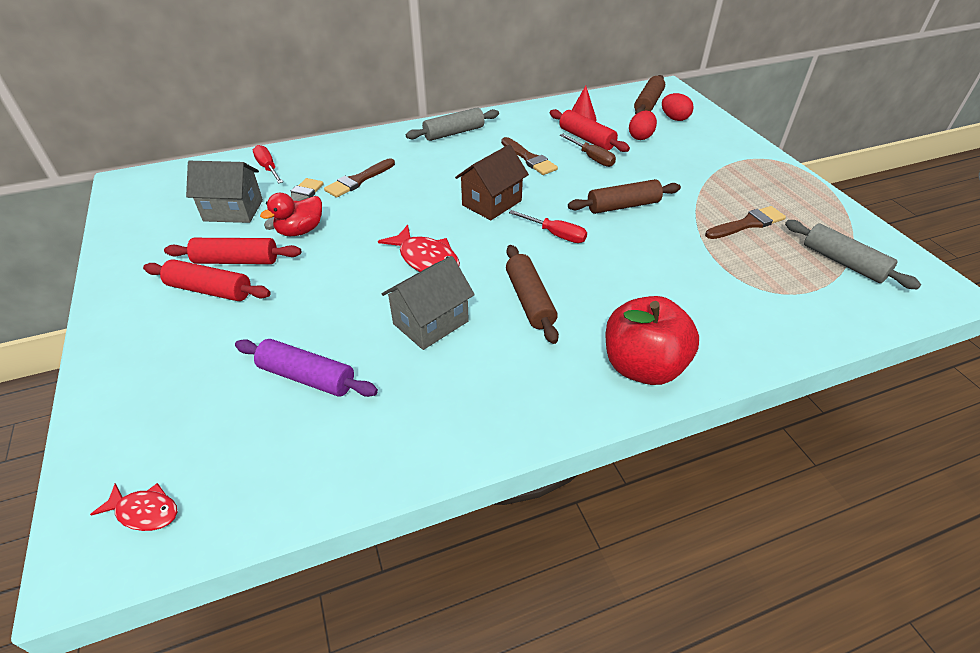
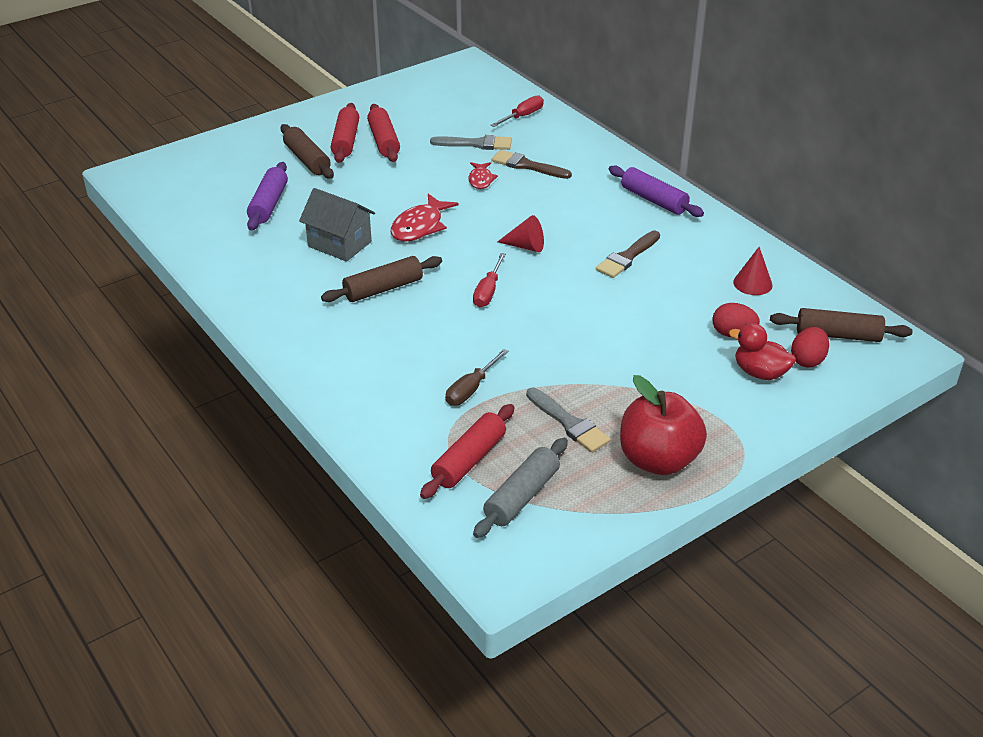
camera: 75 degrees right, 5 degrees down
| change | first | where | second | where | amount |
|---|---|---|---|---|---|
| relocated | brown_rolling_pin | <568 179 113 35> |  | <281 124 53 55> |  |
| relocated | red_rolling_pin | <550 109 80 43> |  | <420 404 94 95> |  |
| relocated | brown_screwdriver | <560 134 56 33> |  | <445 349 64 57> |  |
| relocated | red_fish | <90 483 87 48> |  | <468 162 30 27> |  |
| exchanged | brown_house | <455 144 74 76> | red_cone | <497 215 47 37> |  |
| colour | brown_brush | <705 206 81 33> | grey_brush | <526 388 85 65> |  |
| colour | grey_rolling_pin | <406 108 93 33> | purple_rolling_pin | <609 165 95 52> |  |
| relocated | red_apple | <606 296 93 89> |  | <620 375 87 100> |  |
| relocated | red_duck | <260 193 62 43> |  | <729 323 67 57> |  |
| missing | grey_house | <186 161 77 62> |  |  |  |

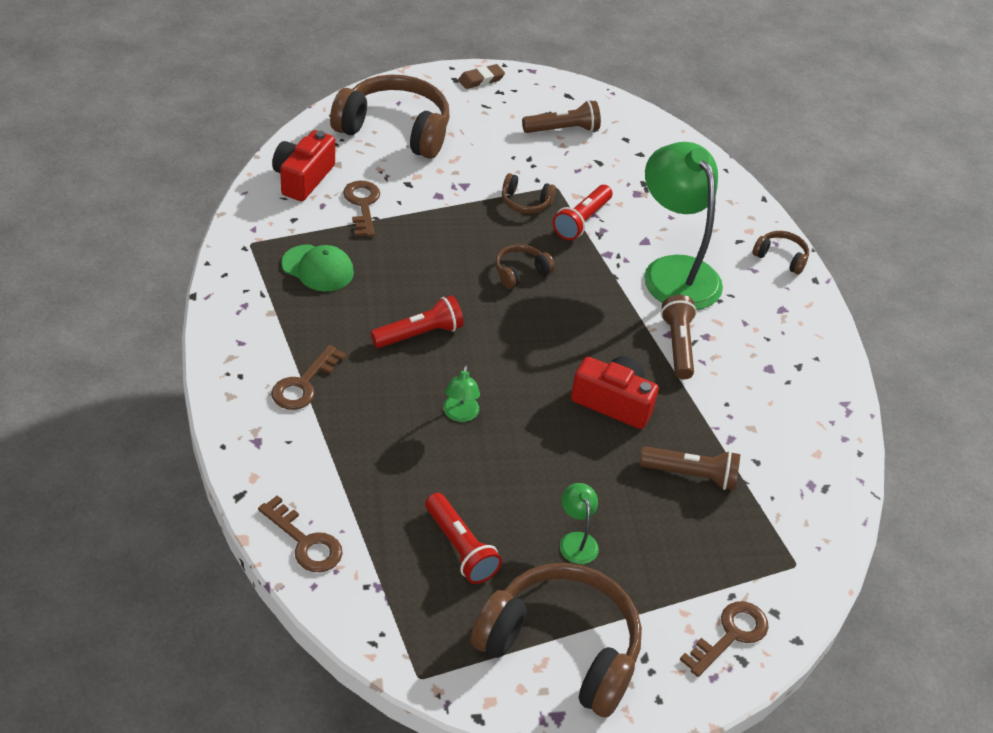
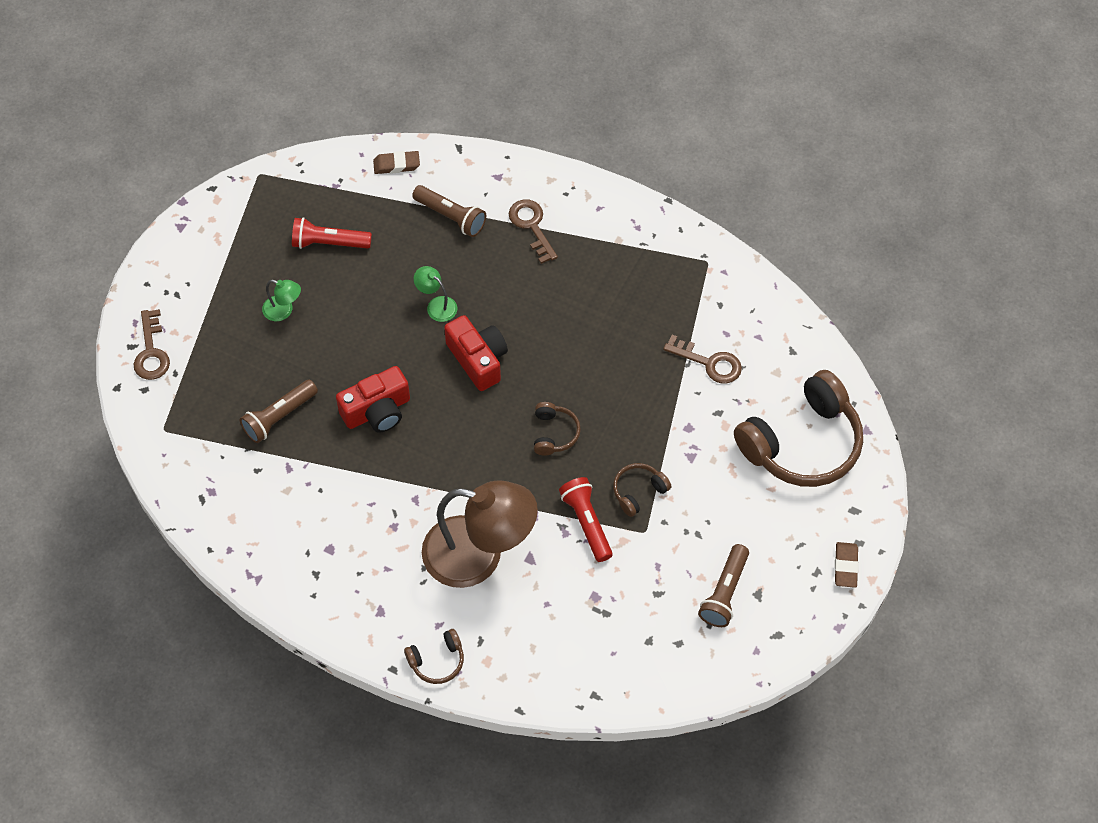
camera: 130 degrees right, 15 degrees up
| change | first | where | second | where | amount |
|---|---|---|---|---|---|
| exchanged | brown_key | <258 496 85 76> | brown_eraser | <373 151 47 23> |  |
| relocated | brown_flashlight | <661 295 36 85> |  | <412 185 74 52> |  |
| colour | green_lamp | <644 142 79 168> | brown_lamp | <422 480 116 108> |  |
| relocated | red_camera | <272 130 63 71> |  | <444 315 64 76> |  |
| missing | green_cap | <281 245 73 46> |  |  |  |
| missing | red_flashlight | <371 295 93 53> |  |  |  |
| missing | brown_headphones | <471 563 171 154> |  |  |  |

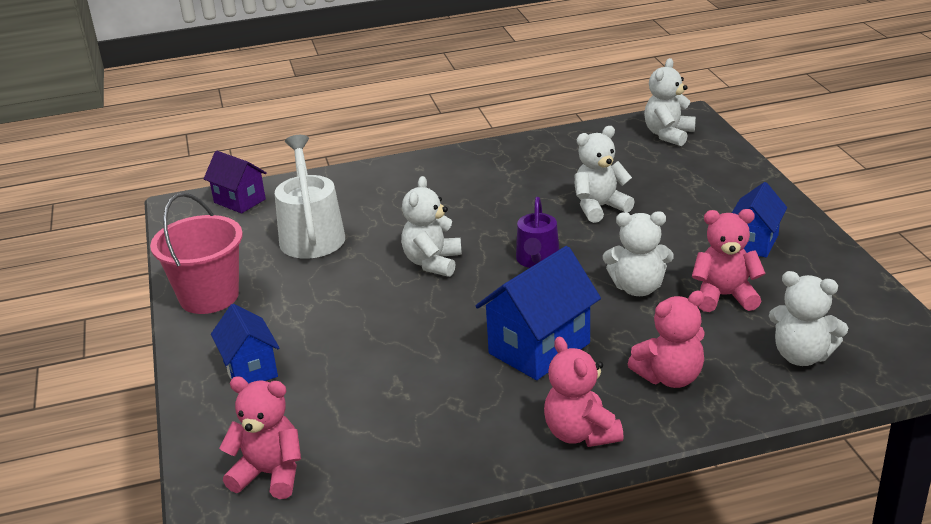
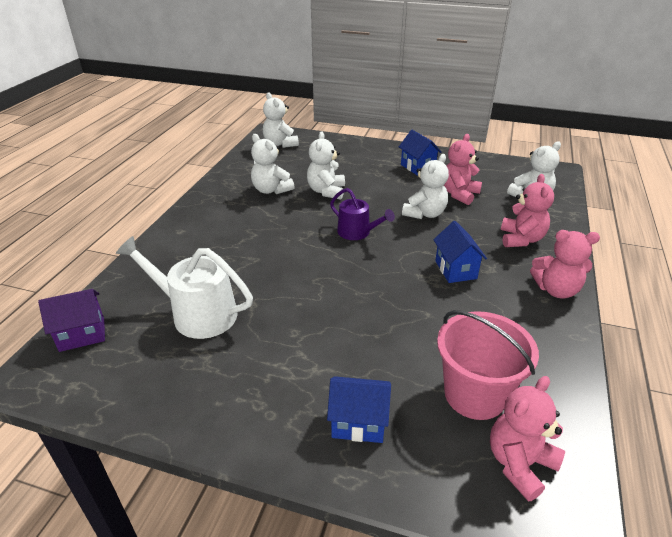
camera: 60 degrees left, 5 degrees up
| change | first | where | second | where | amount |
|---|---|---|---|---|---|
| relocated | white_teddy_bear | <401 176 61 101> |  | <251 134 44 60> |  |
| size | blue_house | <476 246 125 134> |  | <433 221 54 62> | x0.64 |
| relocated | pink_bucket | <150 193 93 121> |  | <437 310 102 110> |  |

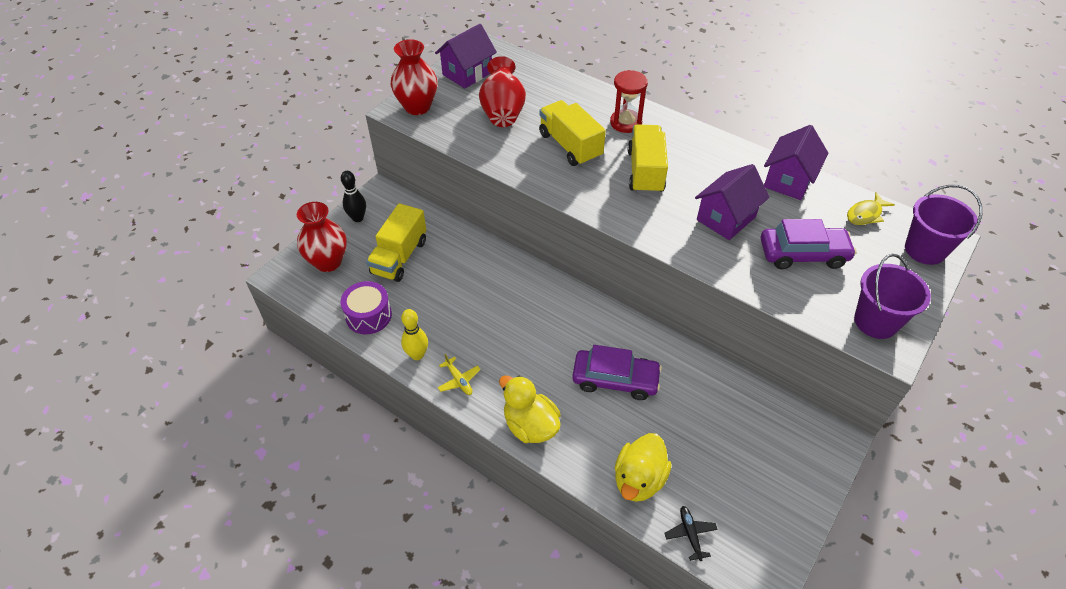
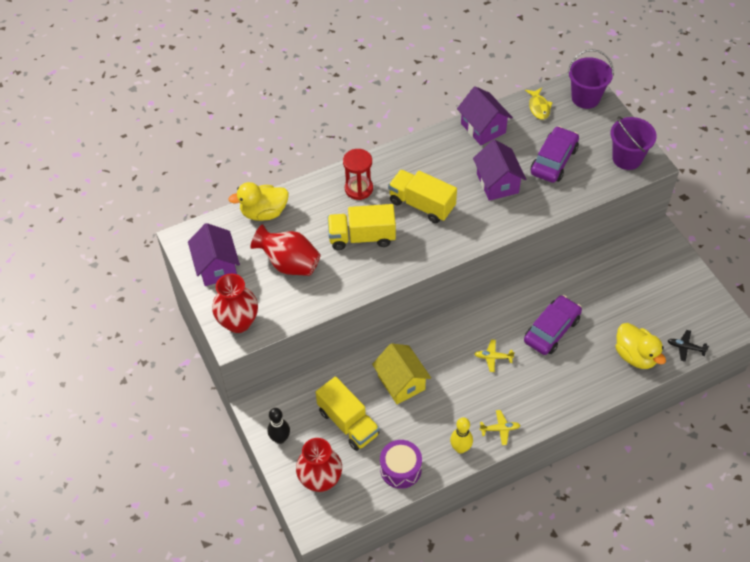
camera: 60 degrees left, 5 degrees up
| change | first | where | second | where | amount |
|---|---|---|---|---|---|
| relocated | yellow_duck | <499 375 62 68> |  | <228 182 61 39> |  |
| appeared |  |  | yellow_house | <372 343 59 61> |  |
| appeared |  |  | yellow_plane | <474 339 41 33> |  |

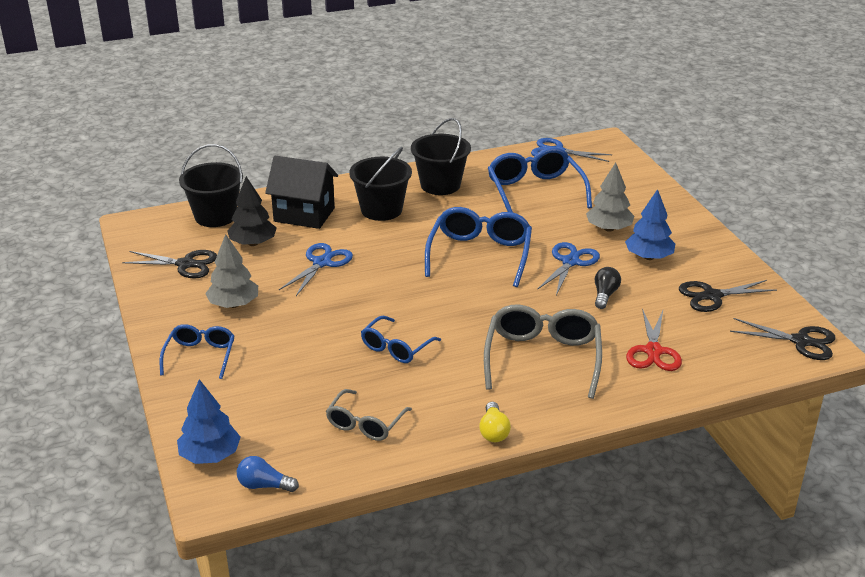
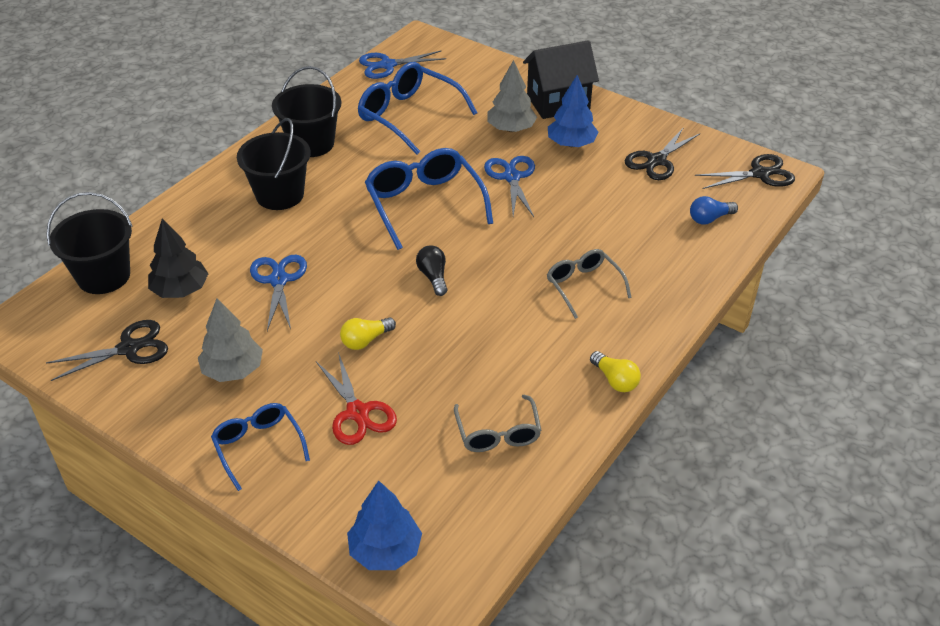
camera: 35 degrees left, 10 degrees up
| change | first | where | second | where | amount |
|---|---|---|---|---|---|
| relocated | red_scissors | <626 309 56 62> |  | <316 352 81 93> |  |
| appeared |  |  | yellow_light_bulb | <340 317 56 33> |  |
| relocated | black_light_bulb | <595 267 26 42> |  | <416 246 31 50> |  |
| relocated | black_house | <265 156 73 73> |  | <523 40 76 79> |  |
| size | grey_glasses | <484 305 118 94> |  | <547 249 85 70> | x0.60 |
| relocated | blue_light_bulb | <237 456 62 36> |  | <690 196 48 29> |  |
| missing | blue_glasses | <361 316 80 47> |  |  |  |

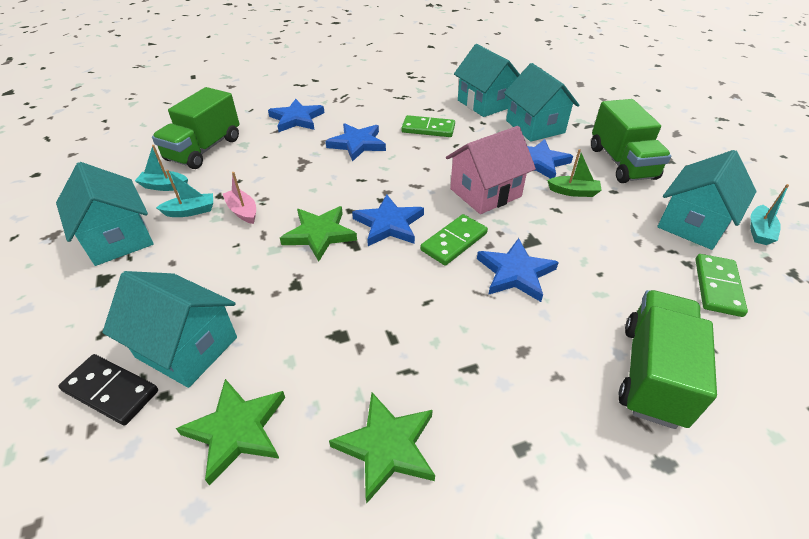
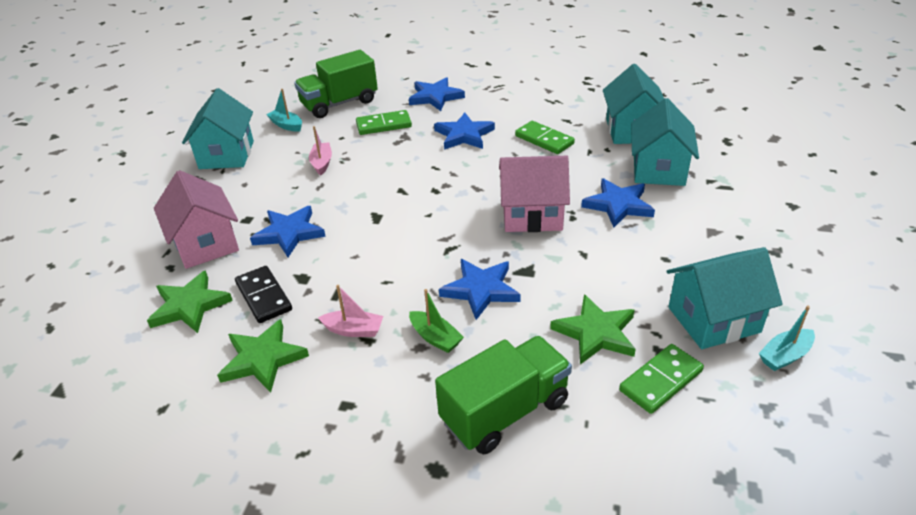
camera: 35 degrees right, 5 degrees down
| change | first | where | second | where | amount |
|---|---|---|---|---|---|
| colour | turquoise_house | <102 271 135 117> | pink_house | <154 170 85 99> |  |
| relocated | black_domino | <58 354 100 72> |  | <235 266 57 57> |  |
| relocated | blue_star | <352 194 72 52> |  | <250 206 76 51> |  |
| appeared |  |  | pink_boat | <318 285 65 52> |  |
| relocated | green_domino | <420 214 68 52> |  | <356 110 56 25> |  |
| relocated | green_boat | <547 149 55 48> |  | <409 289 55 64> |  |
| relocated | green_star | <280 206 77 56> |  | <550 294 86 70> |  |
| missing | turquoise_boat | <156 170 57 47> |  |  |  |
| missing | green_truck | <591 99 80 84> |  |  |  |

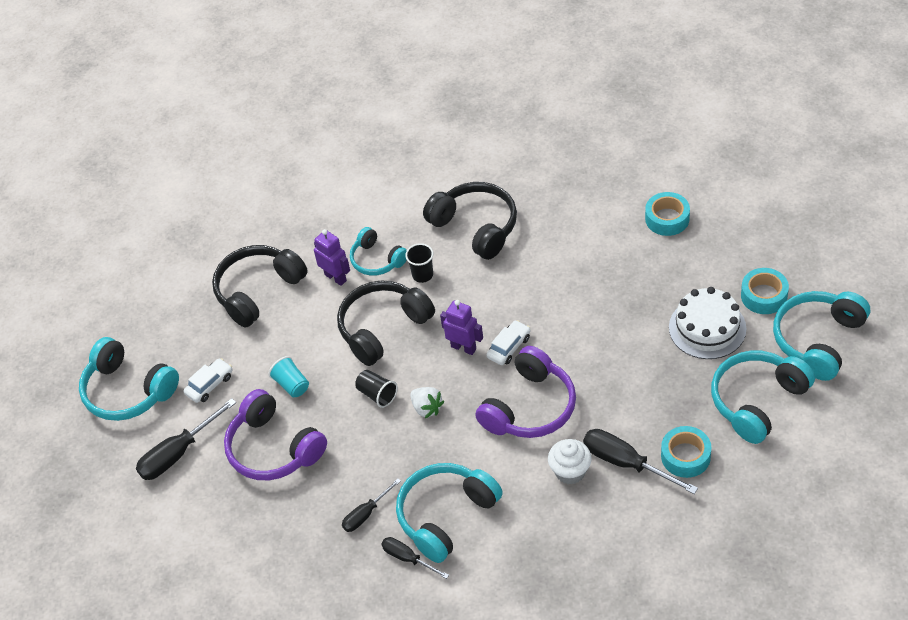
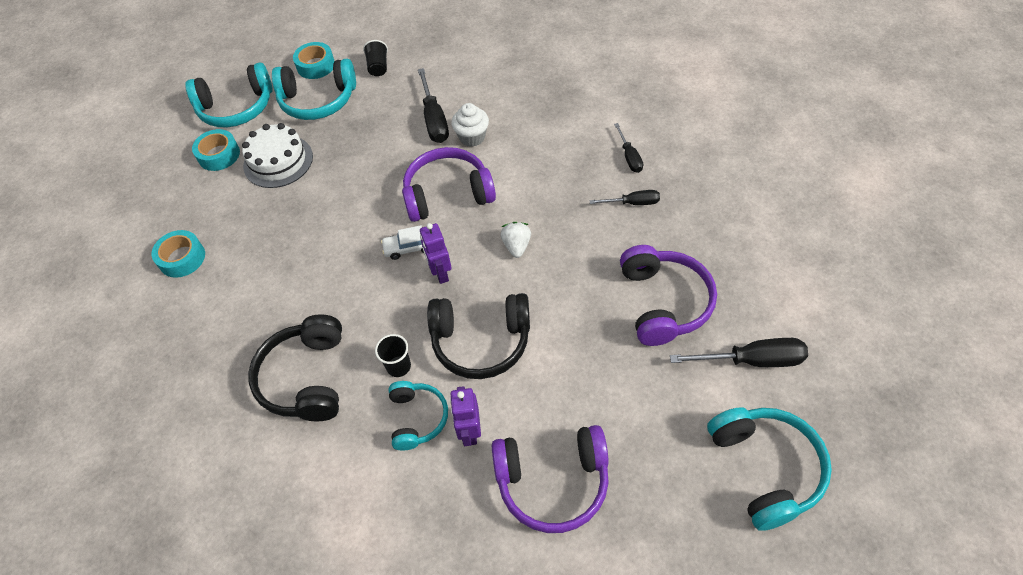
camera: 140 degrees left, 5 degrees up
| change | first | where | second | where | amount |
|---|---|---|---|---|---|
| relocated | turquoise_tape | <661 426 50 52> |  | <293 42 42 37> |  |
| relocated | black_cup | <355 370 43 38> |  | <363 40 25 36> |  |
| colour | black_headphones | <212 245 96 83> | purple_headphones | <492 425 117 108> |  |
| missing | white_car | <184 358 48 45> |  |  |  |
| missing | turquoise_cup | <268 356 41 41> |  |  |  |
| missing | turquoise_headphones | <396 463 107 100> |  |  |  |

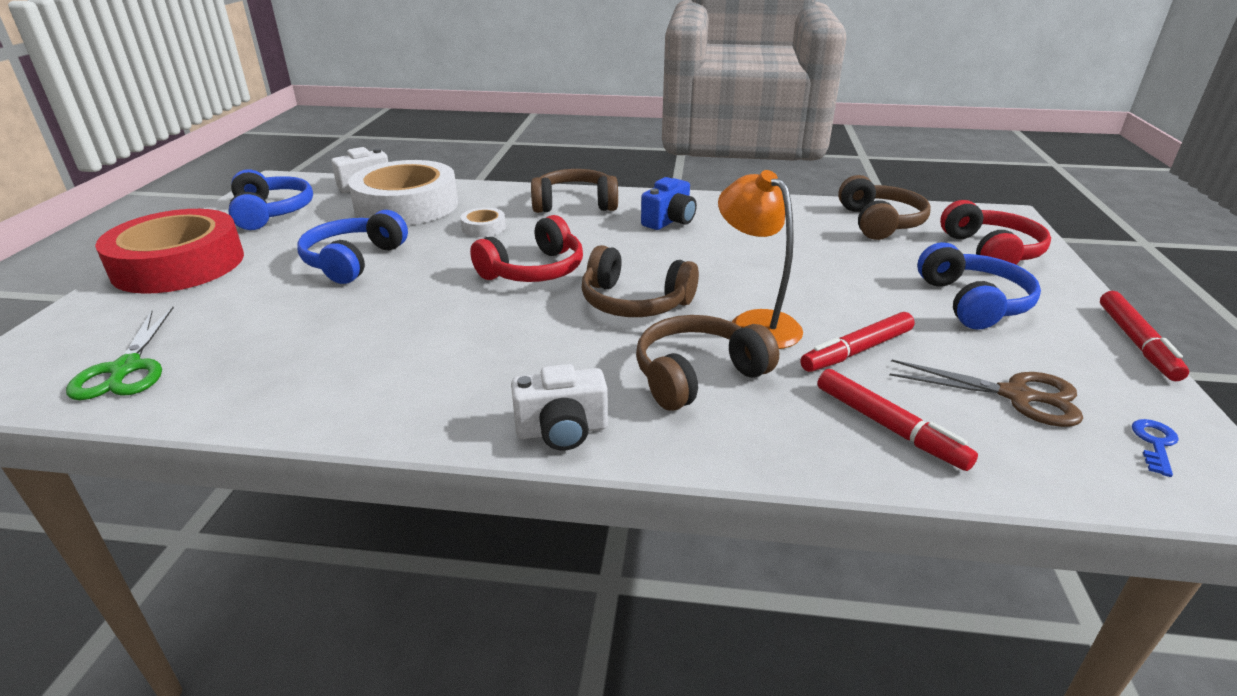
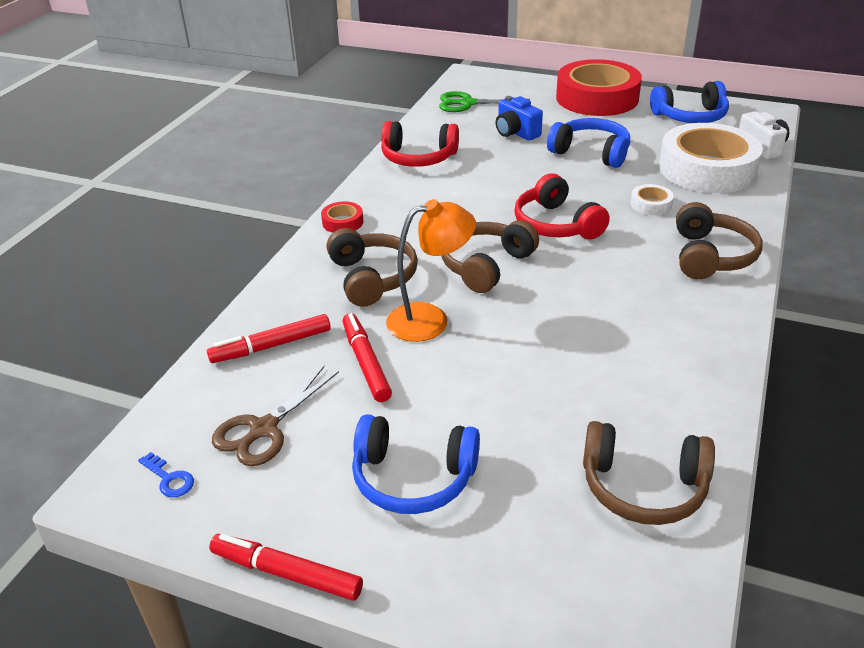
camera: 105 degrees right, 5 degrees up
| change | first | where | second | where | amount |
|---|---|---|---|---|---|
| exchanged | white_camera | <511 364 97 87> | red_tape | <321 202 43 31> |  |
| relocated | red_headphones | <940 200 111 65> |  | <381 121 78 46> |  |
| relocated | blue_camera | <641 177 56 53> |  | <496 96 47 45> |  |

